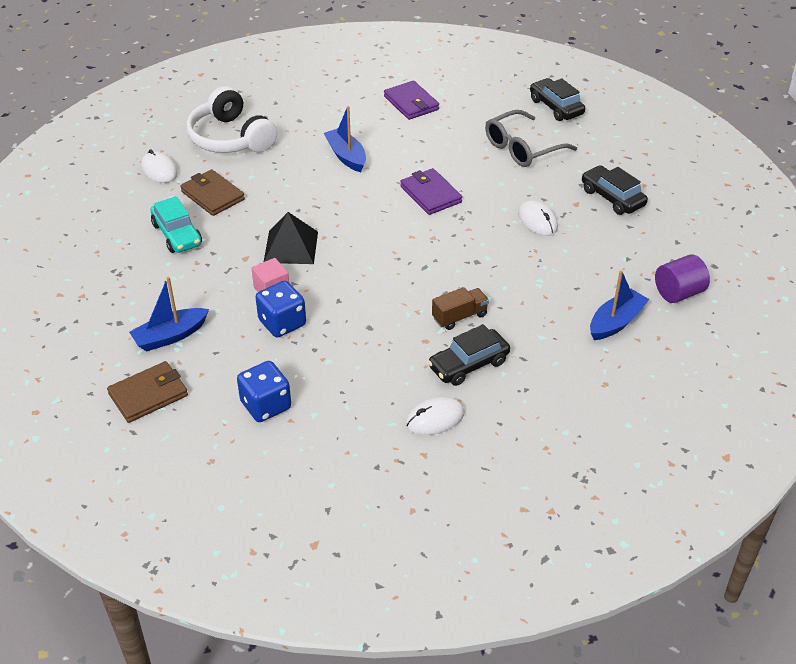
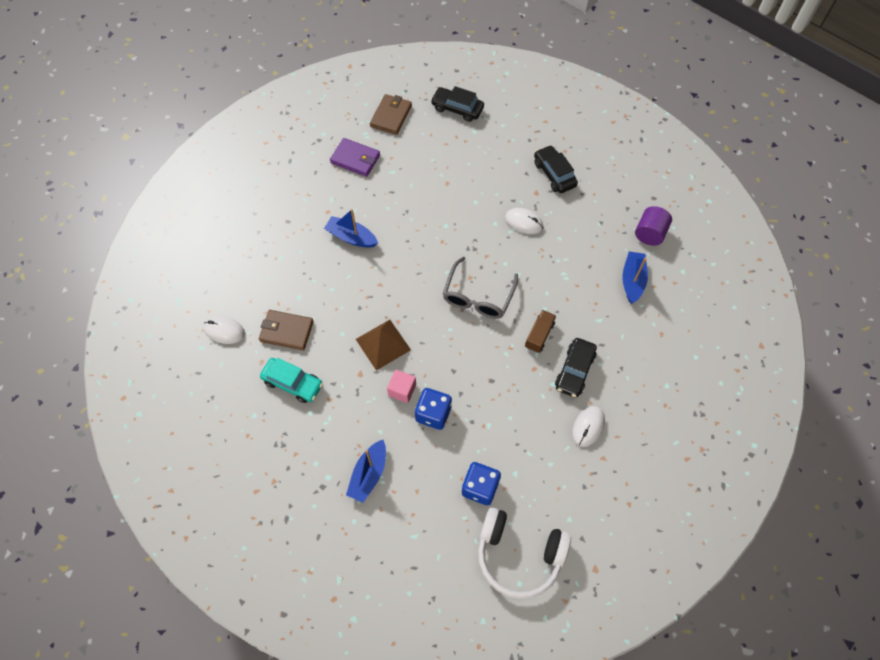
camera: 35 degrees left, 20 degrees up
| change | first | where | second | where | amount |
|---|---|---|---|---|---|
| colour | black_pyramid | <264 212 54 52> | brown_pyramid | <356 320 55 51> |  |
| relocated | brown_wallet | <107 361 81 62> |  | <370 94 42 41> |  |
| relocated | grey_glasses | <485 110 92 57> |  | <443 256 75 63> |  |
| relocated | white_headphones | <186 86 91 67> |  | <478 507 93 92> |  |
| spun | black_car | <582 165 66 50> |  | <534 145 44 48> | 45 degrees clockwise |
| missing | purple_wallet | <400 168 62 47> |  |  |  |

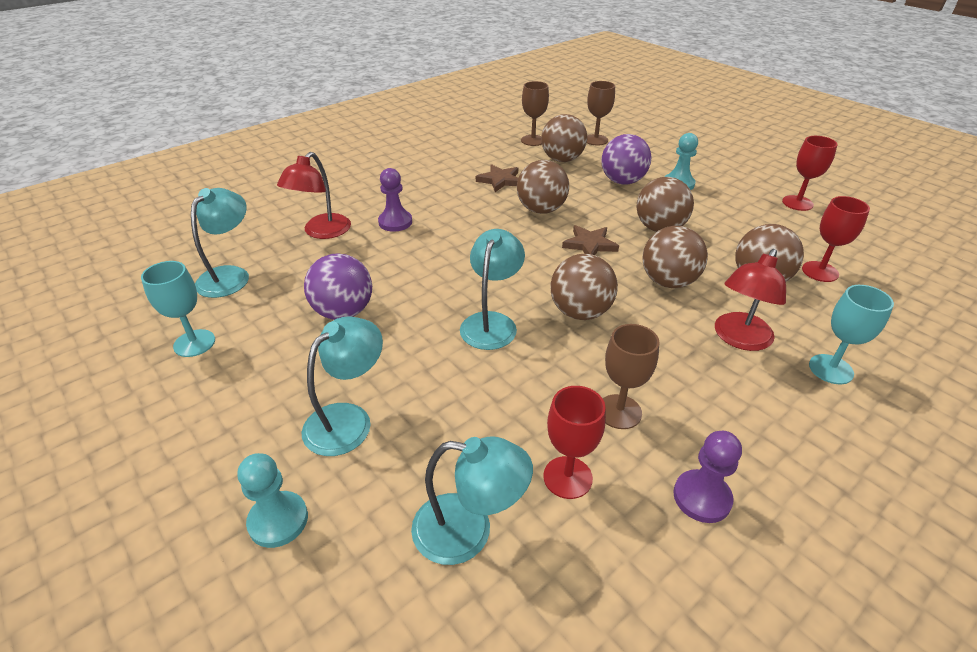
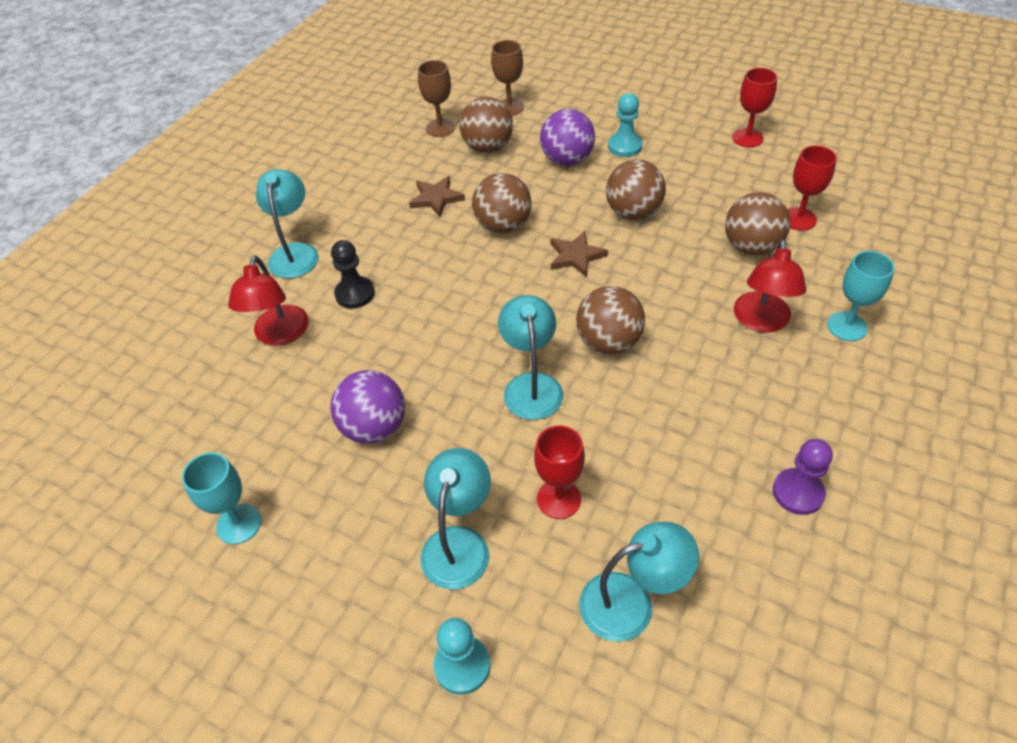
camera: 20 degrees left, 10 degrees up
| change | first | where | second | where | amount |
|---|---|---|---|---|---|
| relocated | turquoise_lamp | <191 188 58 110> |  | <256 169 63 109> |  |
| colour | purple_pawn | <378 168 34 64> | black_pawn | <331 240 44 69> |  |
| relocated | red_goblet | <543 386 63 113> |  | <534 426 51 93> |  |
| missing | brown_goblet | <603 324 56 105> |  |  |  |
| missing | brown_ball | <643 226 65 62> |  |  |  |

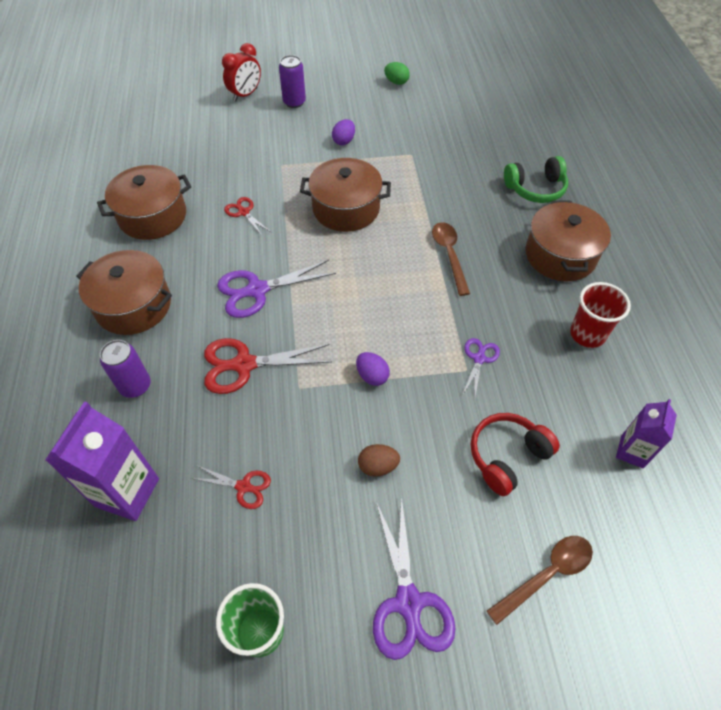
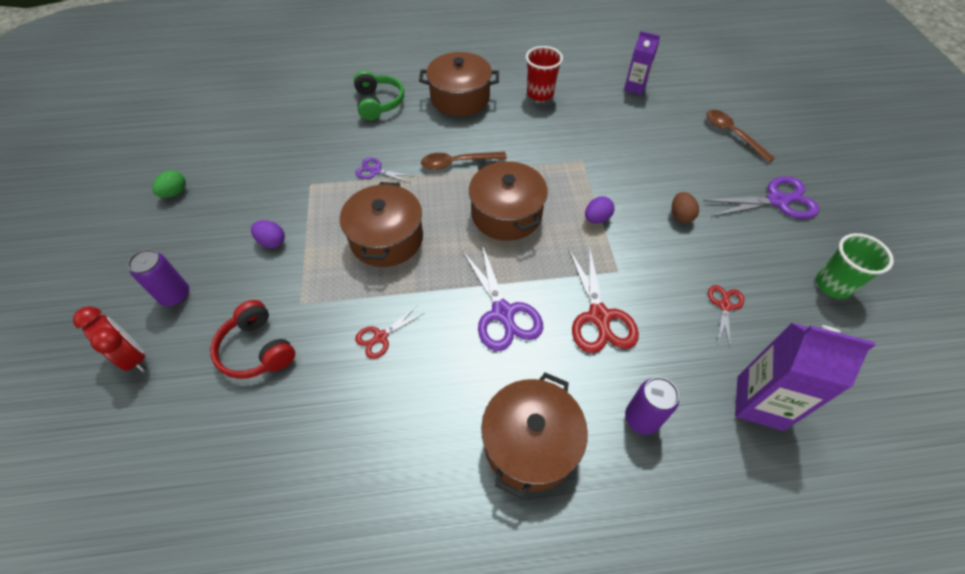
camera: 90 degrees left, 0 degrees up
| change | first | where | second | where | amount |
|---|---|---|---|---|---|
| relocated | red_headphones | <471 413 89 83> |  | <210 300 85 79> |  |
| relocated | purple_scissors | <463 338 37 58> |  | <355 157 60 26> |  |
| relocated | brown_pot | <97 165 94 75> |  | <469 160 79 81> |  |

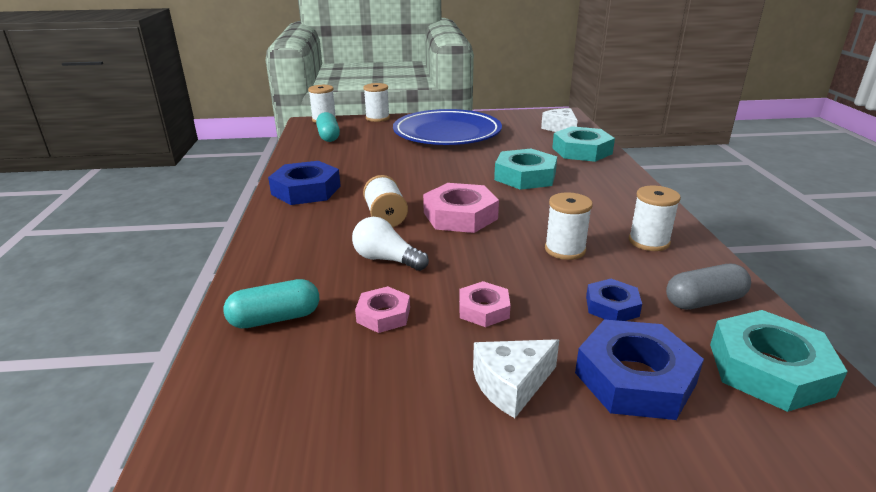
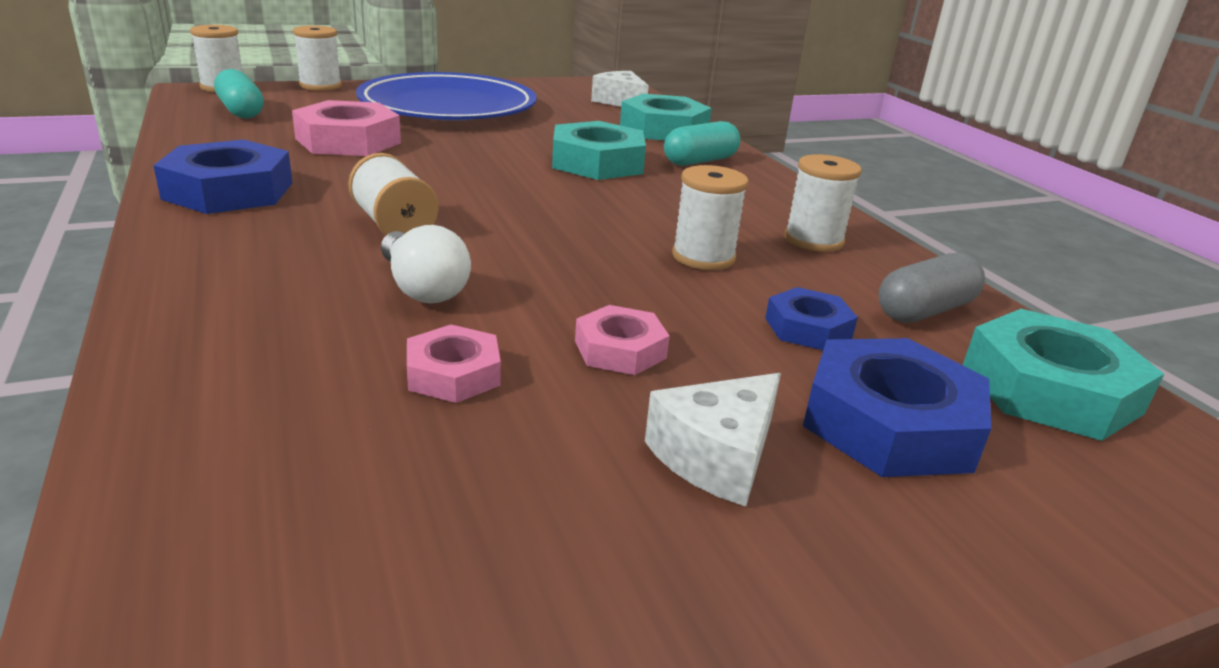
camera: 20 degrees left, 0 degrees up
| change | first | where | second | where | amount |
|---|---|---|---|---|---|
| relocated | pink_nut | <423 183 76 50> |  | <292 100 109 56> |  |
| spun | white_light_bulb | <352 217 77 54> |  | <381 225 90 78> | 135 degrees counterclockwise |
| relocated | turquoise_capsule | <223 279 96 50> |  | <664 121 76 45> |  |

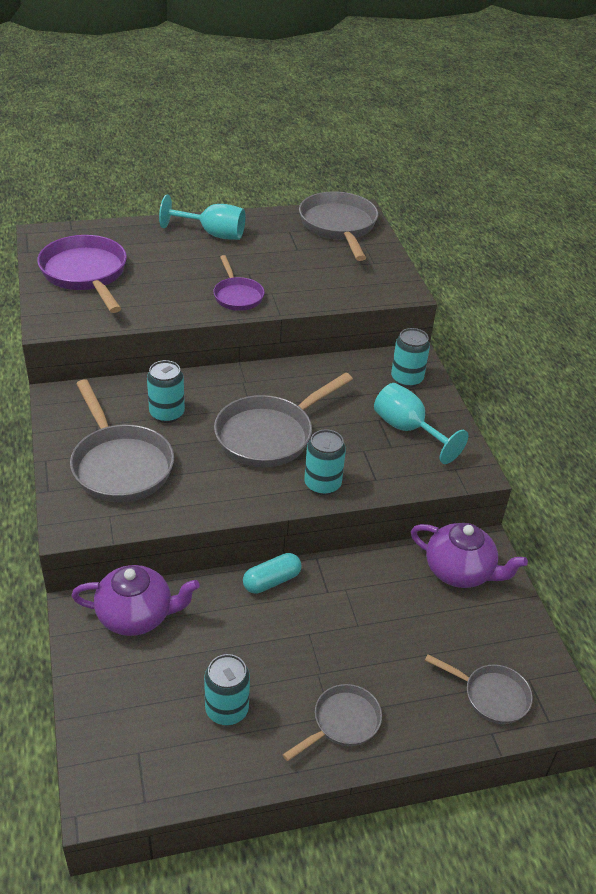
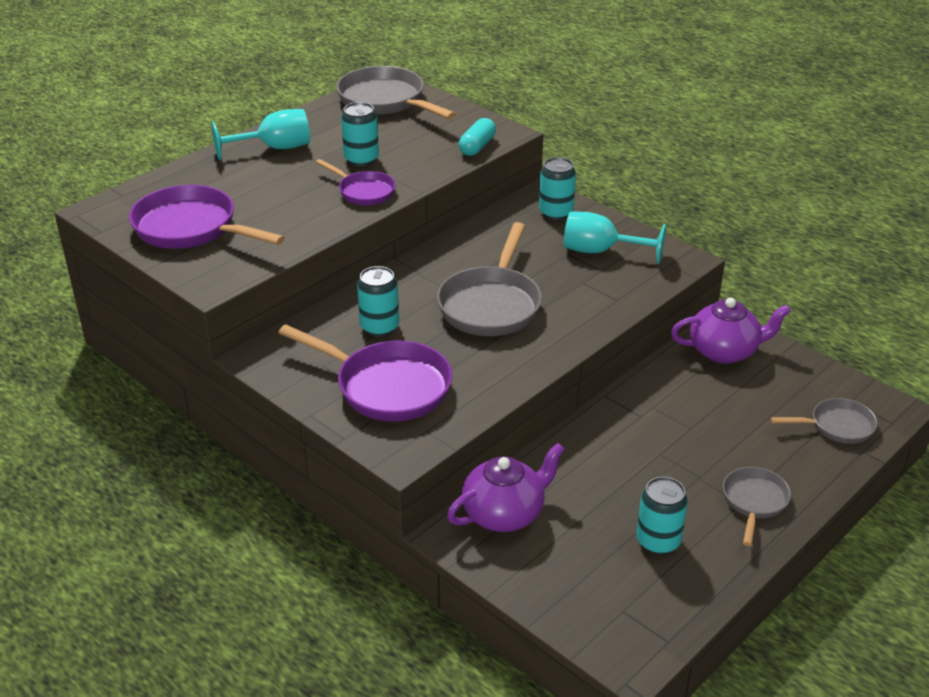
camera: 30 degrees left, 5 degrees down
| change | first | where | second | where | amount |
|---|---|---|---|---|---|
| colour | grey_pan | <70 379 104 123> | purple_pan | <278 324 175 98> |  |
| relocated | turquoise_can | <304 430 42 65> |  | <341 102 38 65> |  |
| relocated | turquoise_capsule | <243 553 59 41> |  | <459 118 37 38> |  |

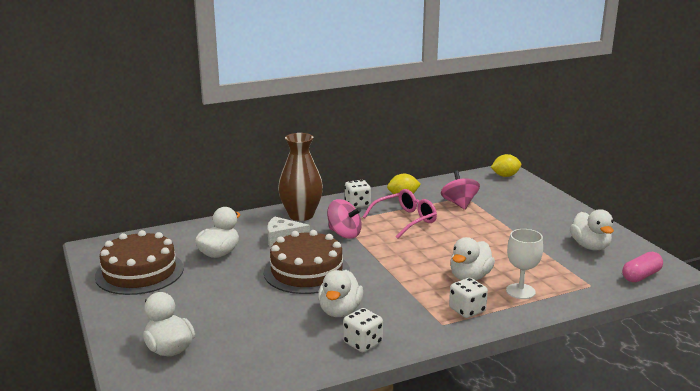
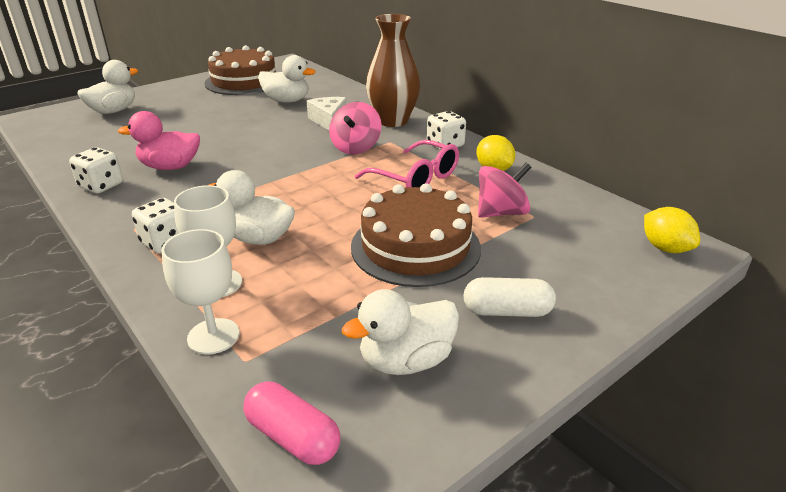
camera: 75 degrees right, 10 degrees up
| change | first | where | second | where | amount |
|---|---|---|---|---|---|
| colour | white_duck | <318 270 45 47> | pink_duck | <118 111 82 59> |  |
| appeared |  |  | white_goblet | <161 229 78 125> |  |
| relocated | brown_cake | <264 230 86 64> |  | <351 183 130 104> |  |
| appeared |  |  | white_capsule | <463 277 93 40> |  |

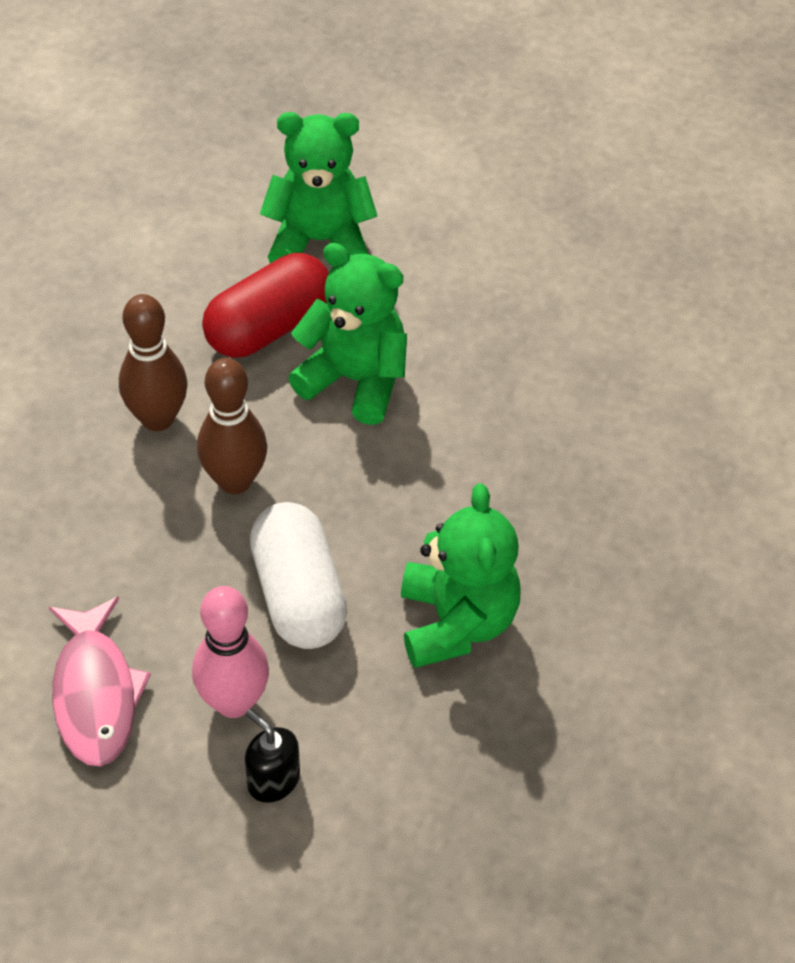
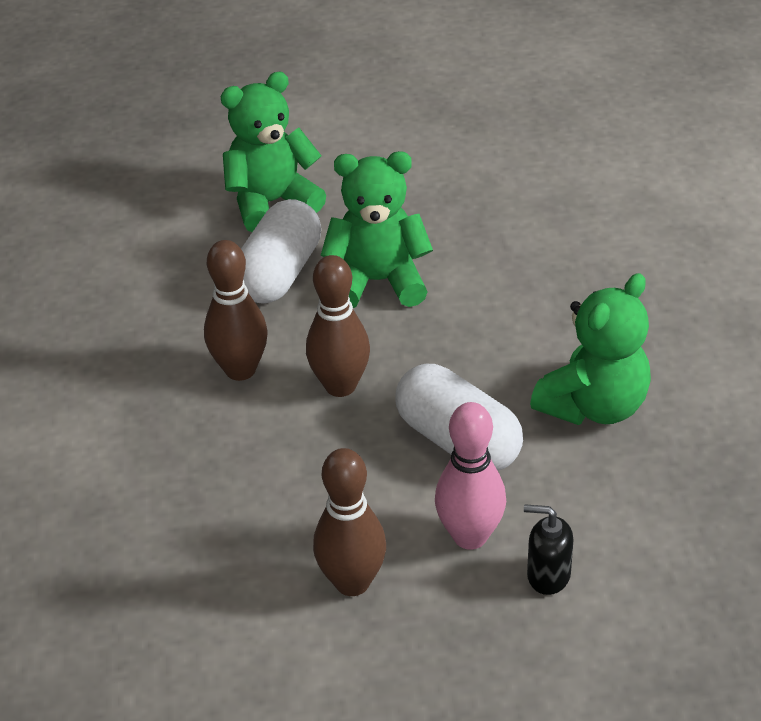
camera: 25 degrees left, 10 degrees down
| change | first | where | second | where | amount |
|---|---|---|---|---|---|
| colour | red_capsule | <202 253 127 105> | white_capsule | <241 199 80 105> |  |
| exchanged | pink_fish | <49 597 102 169> | brown_bowling_pin | <313 448 73 148> |  |
| spun | green_teddy_bear | <401 483 120 185> |  | <530 273 121 152> | 75 degrees clockwise |

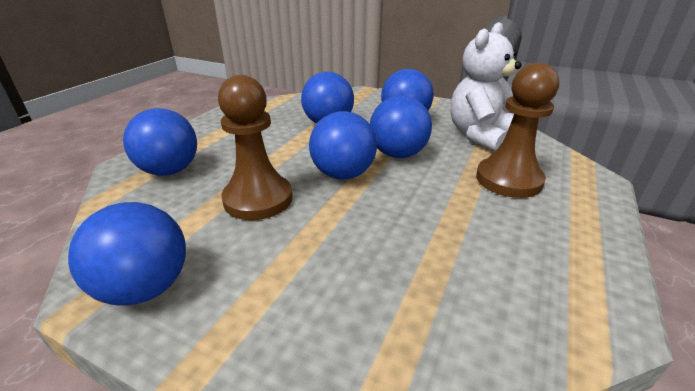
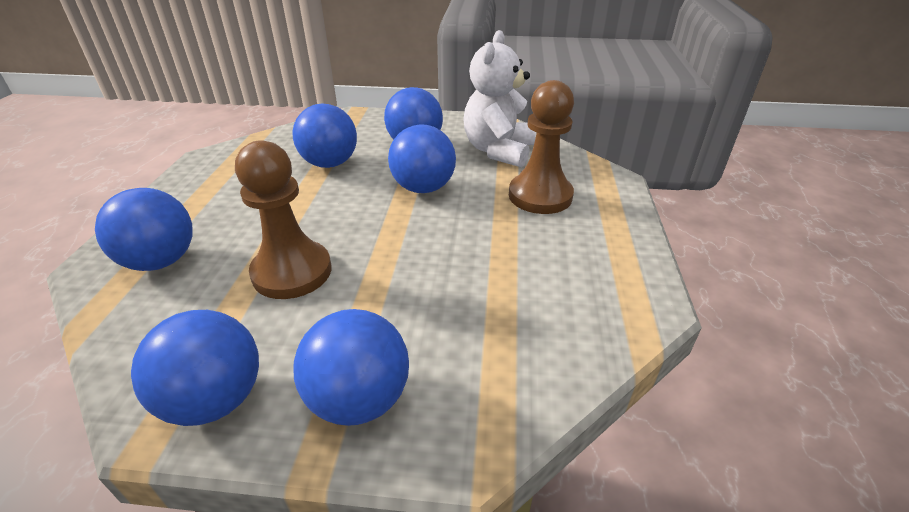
camera: 20 degrees left, 5 degrees up
| change | first | where | second | where | amount |
|---|---|---|---|---|---|
| relocated | blue_ball | <309 111 68 69> |  | <294 309 115 117> |  |

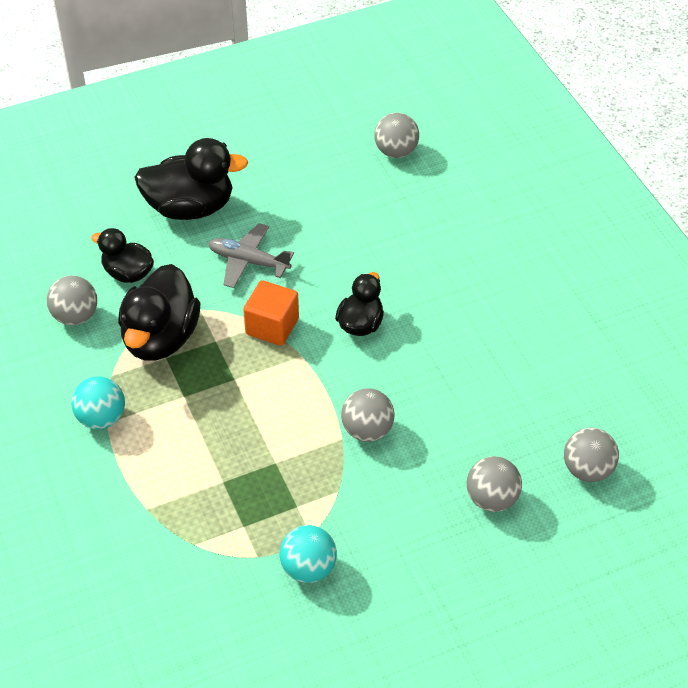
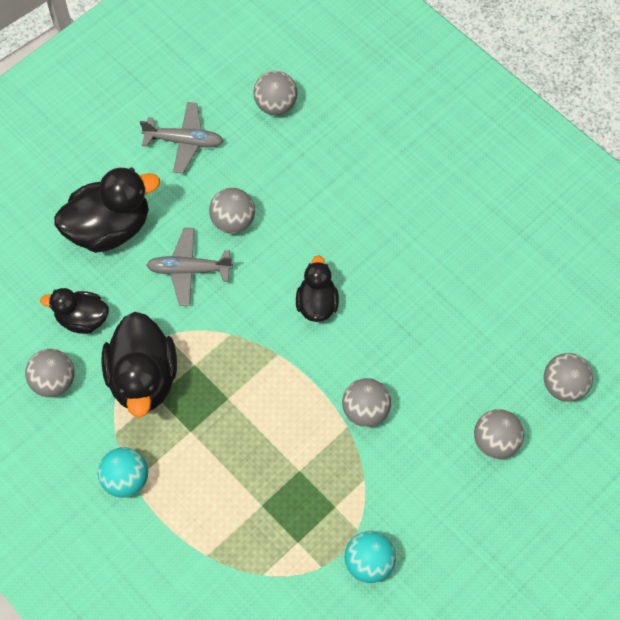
camera: 20 degrees left, 15 degrees up
| change | first | where | second | where | amount |
|---|---|---|---|---|---|
| appeared |  |  | grey_plane | <140 102 83 72> |  |
| appeared |  |  | grey_ball | <209 188 46 46> |  |
| missing | orange_cube | <243 280 56 66> |  |  |  |

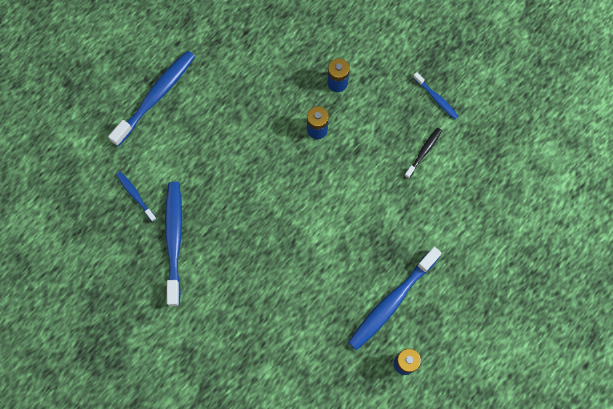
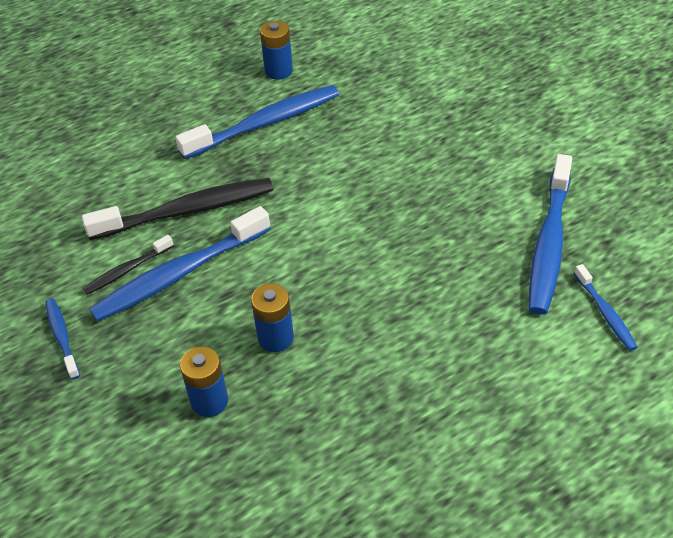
camera: 160 degrees left, 25 degrees down
| change | first | where | second | where | amount |
|---|---|---|---|---|---|
| appeared |  |  | black_toothbrush | <82 178 192 62> |  |
| relocated | blue_toothbrush | <108 50 87 96> |  | <89 206 182 116> |  |

